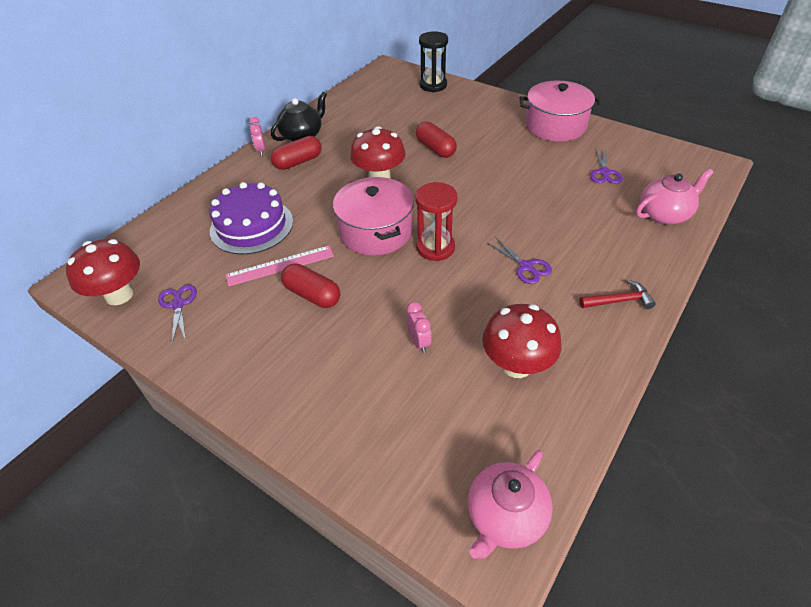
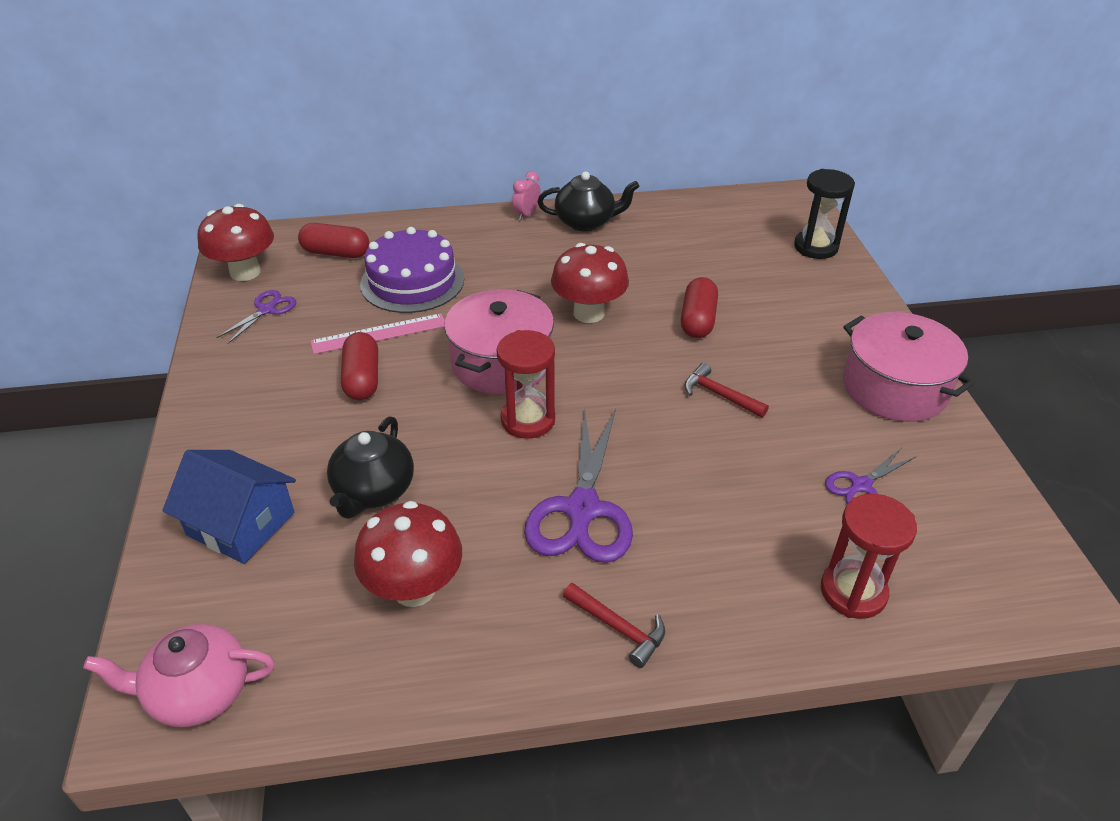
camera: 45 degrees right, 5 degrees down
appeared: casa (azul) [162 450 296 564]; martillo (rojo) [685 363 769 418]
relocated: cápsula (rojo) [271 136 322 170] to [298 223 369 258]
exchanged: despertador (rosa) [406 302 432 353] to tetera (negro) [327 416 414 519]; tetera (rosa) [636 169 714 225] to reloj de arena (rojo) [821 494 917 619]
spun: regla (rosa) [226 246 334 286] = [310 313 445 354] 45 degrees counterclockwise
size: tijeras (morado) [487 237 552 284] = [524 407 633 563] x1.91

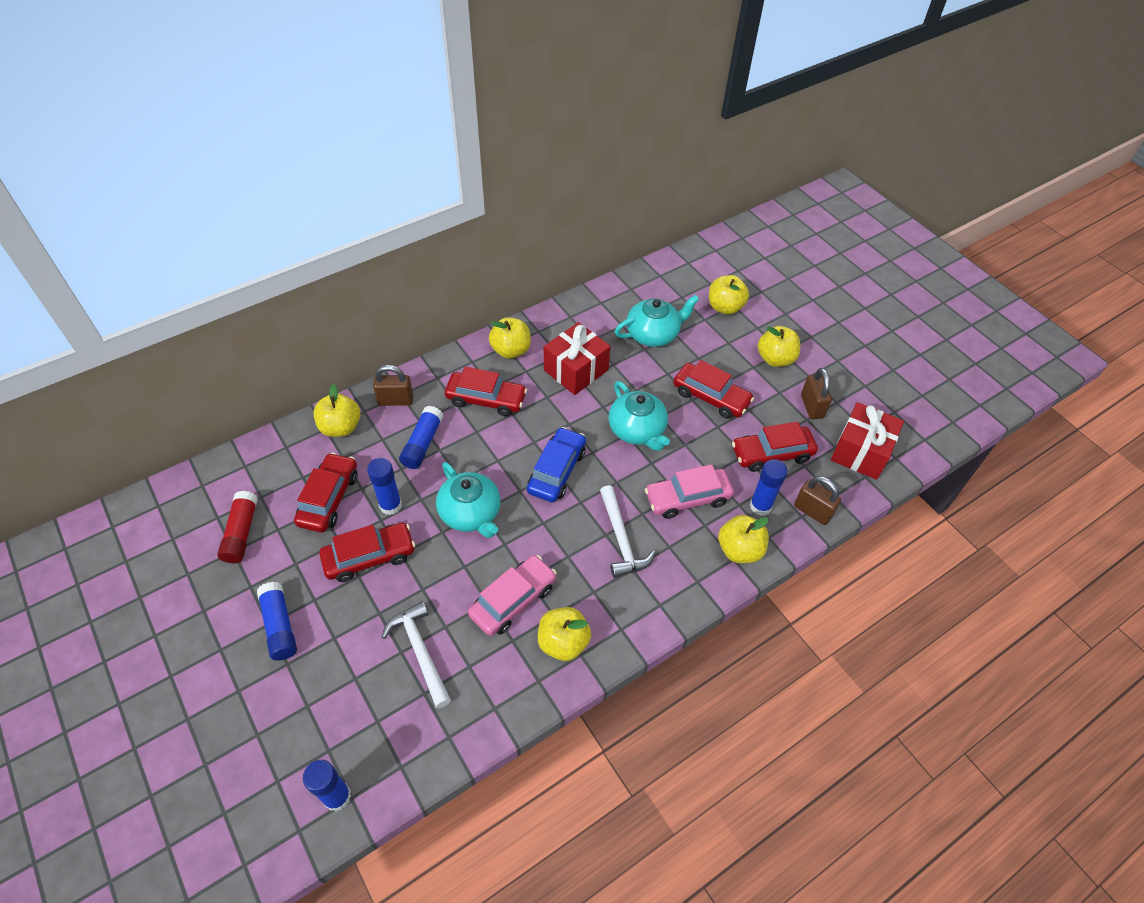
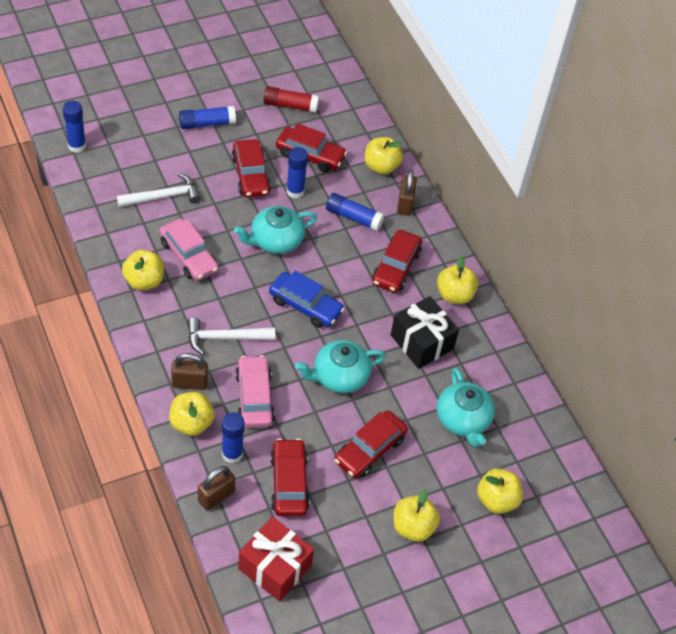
camera: 95 degrees right, 0 degrees up
relocated: candado (marrón) [801 368 832 419] to [171 353 208 390]
colour: regalo (rojo) [544 322 611 395] to regalo (negro) [391 296 459 369]

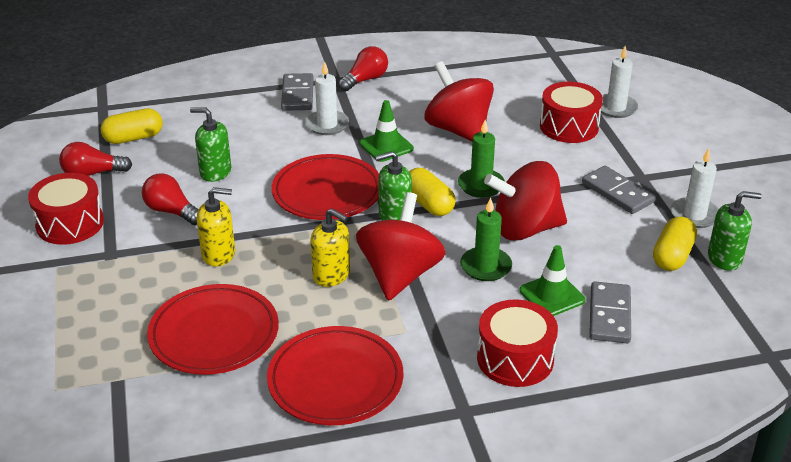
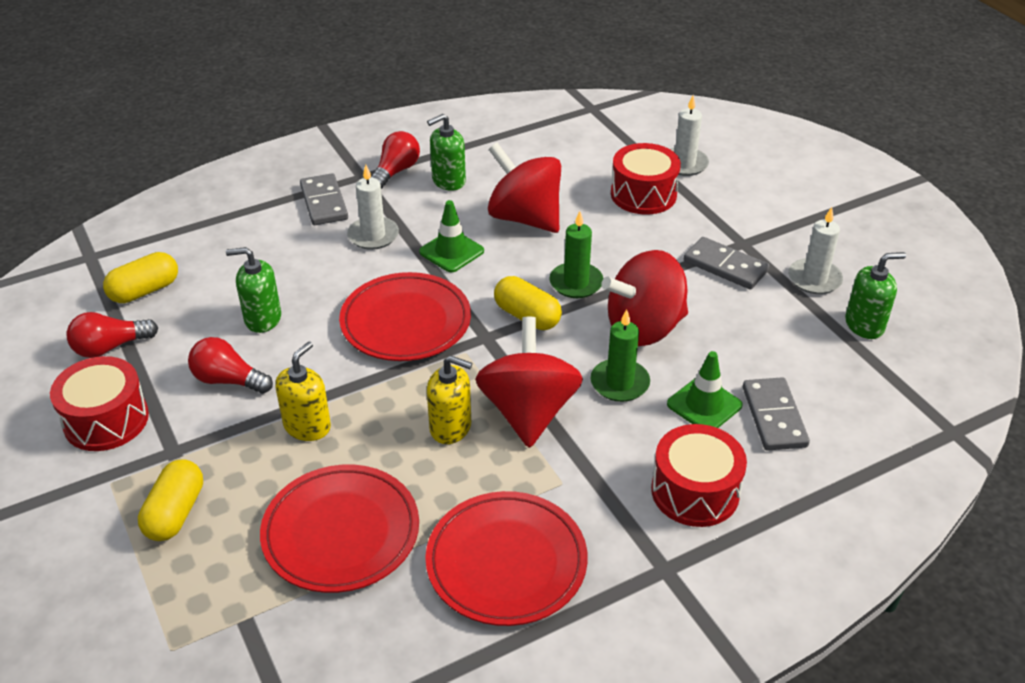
camera: 15 degrees left, 5 degrees up
relocated: dispensador de jabón (verde) [375 151 412 221] to [427 114 466 191]; cápsula (amarillo) [653 216 697 271] to [138 459 203 541]
spun: dispensador de jabón (amarillo) [197 187 235 267] = [275 341 331 441] 45 degrees counterclockwise

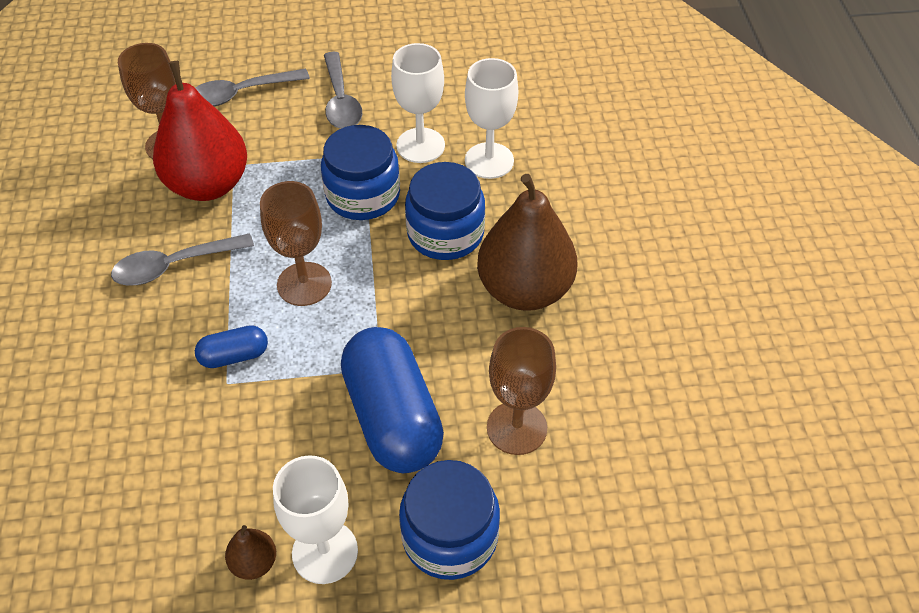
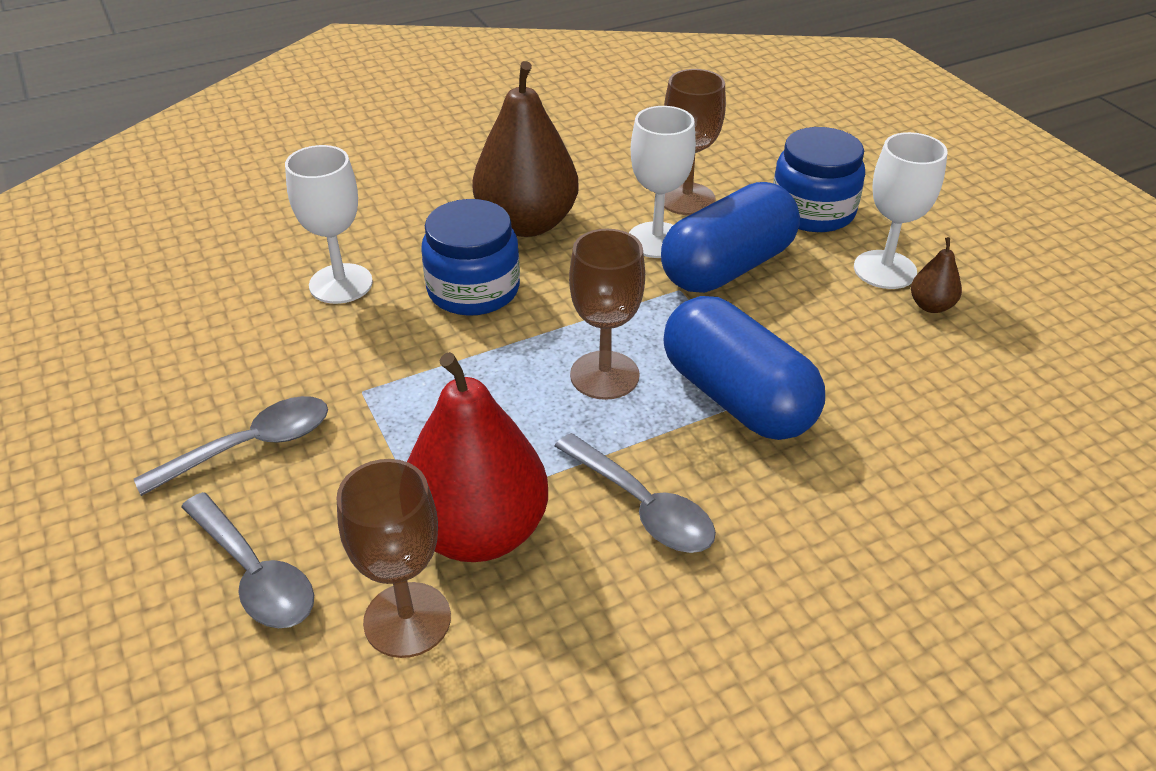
camera: 110 degrees left, 10 degrees down
missing: tarro (azul) [321 125 400 220]
relocated: copa (blanco) [391 43 445 163] to [629 106 696 258]
size: cápsula (azul) [195 325 268 368] = [663 296 825 440] x2.12

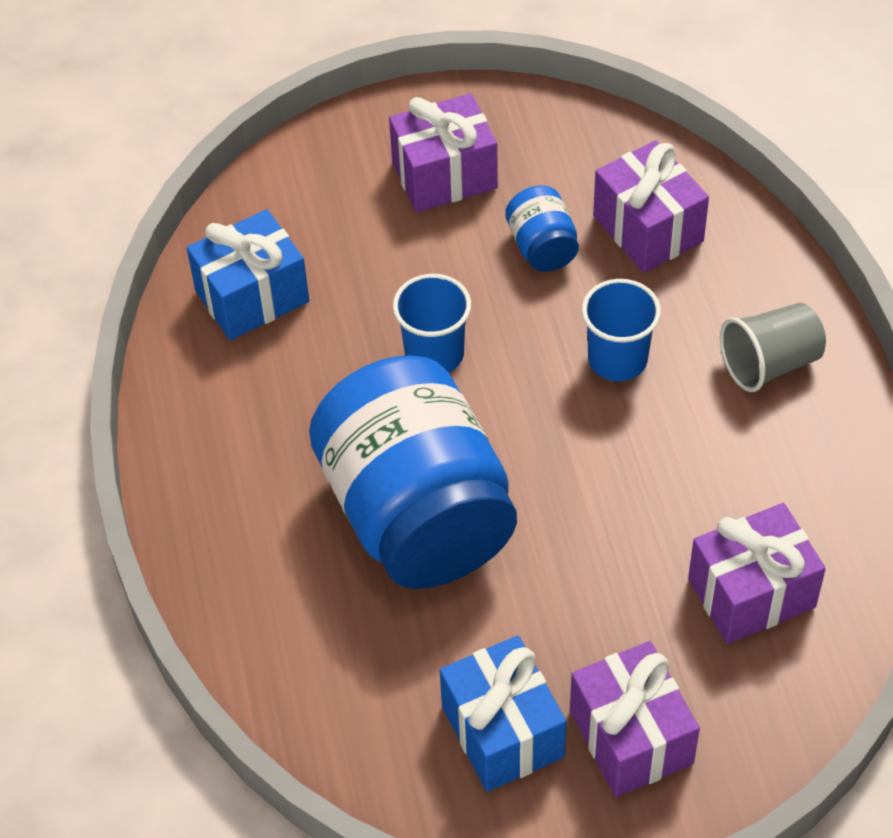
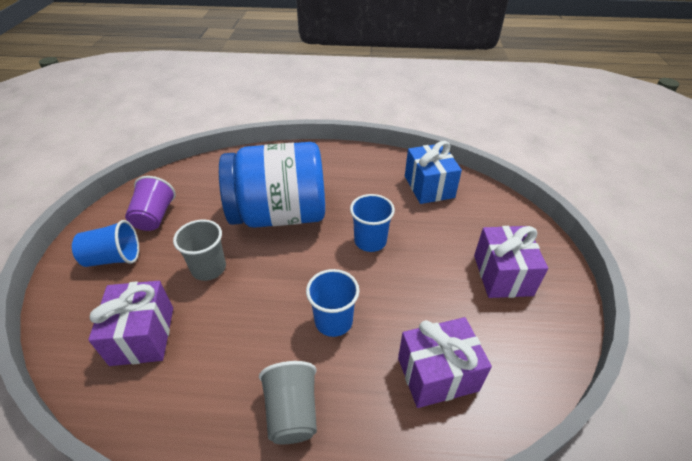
camera: 105 degrees right, 10 degrees down
missing: tarro (azul) [505 186 579 272]
appeared: vaso (gris) [173 220 226 281]
exchanged: regalo (azul) [440 635 566 792] to vaso (morado) [125 176 176 231]; regalo (morado) [570 641 700 797] to vaso (azul) [72 220 139 267]

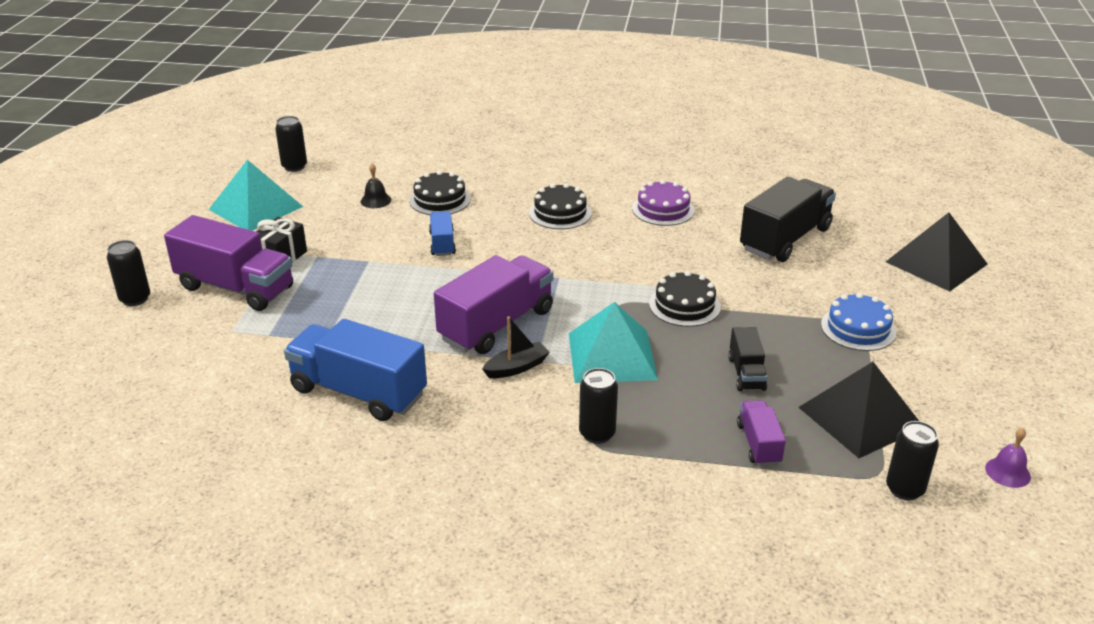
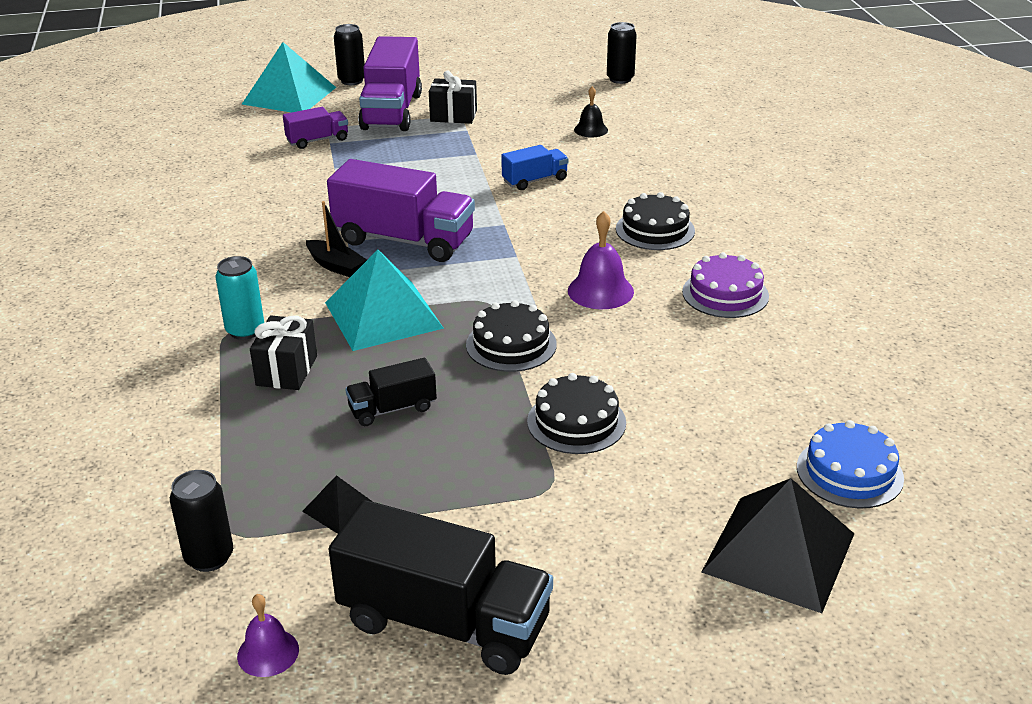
camera: 70 degrees right, 0 degrees up
missing: camión (azul) [284 319 427 421]
appeared: regalo (negro) [250 316 317 390]; campana (morado) [568 211 634 309]
relocated: pirámide (turquesa) [208 160 303 231] to [242 42 336 113]; tarta (negro) [409 170 471 215] to [527 373 626 454]; camión (morado) [737 400 786 466] to [283 107 348 149]; camión (negro) [740 177 836 262] to [329 500 553 675]; tarta (azul) [821 293 896 351] to [797 420 904 509]
colour: lata (negro) [579 368 618 444] to lata (turquesa) [216 256 264 340]
size: pirámide (negro) [798 362 919 458] = [302 475 373 534] x0.47

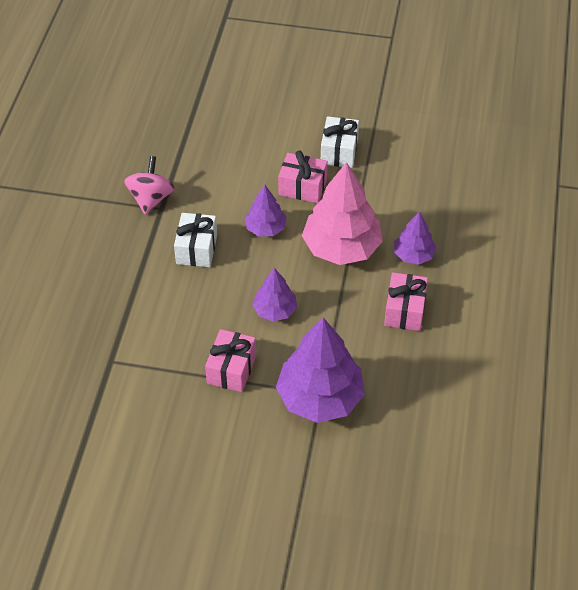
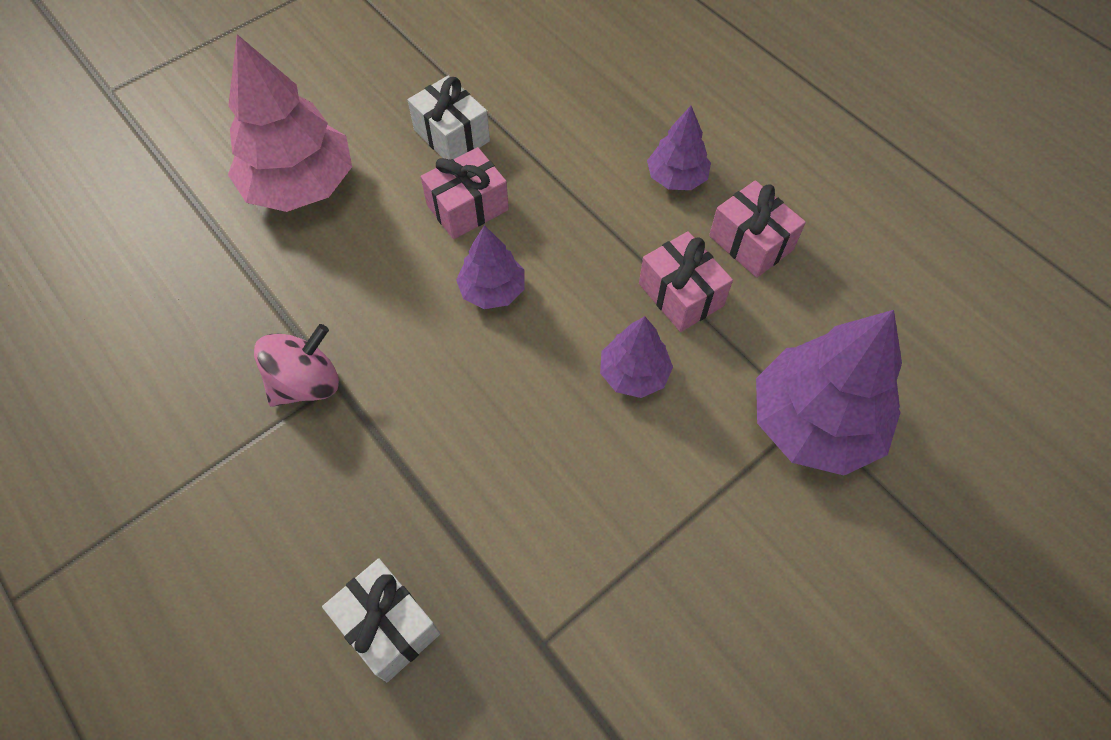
camera: 50 degrees left, 10 degrees up
relocated: regalo (blanco) [174 213 217 267] to [322 558 441 682]; regalo (rosa) [205 329 256 392] to [639 231 733 332]; árbol (rosa) [302 162 383 265] to [228 34 352 212]
spun: peonza (rosa) [124 156 174 215] = [254 324 339 407] 90 degrees clockwise

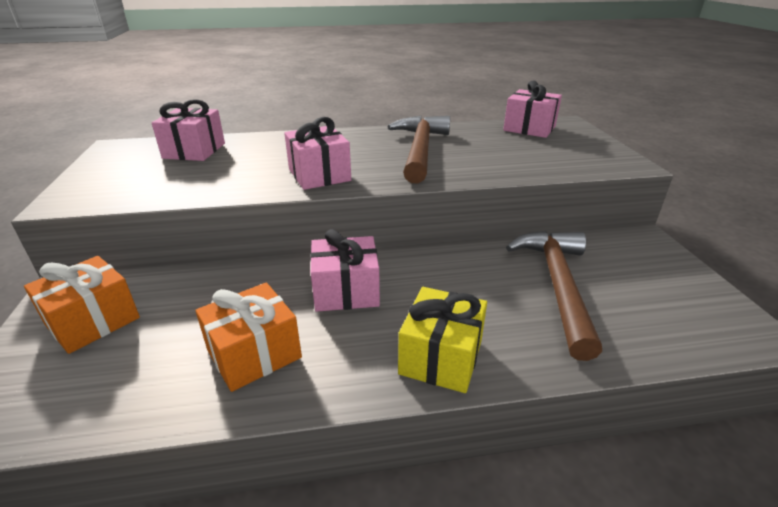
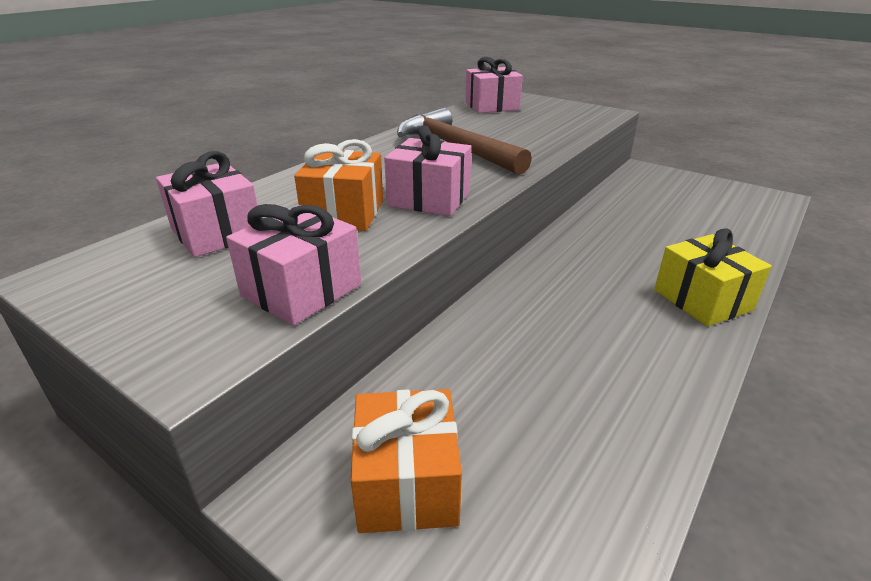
camera: 45 degrees left, 0 degrees up
missing: martillo (marrón) [506 231 602 361]
relocated: regalo (naranja) [195 283 302 392] to [294 139 383 231]; regalo (rosa) [310 229 380 312] to [226 204 361 326]

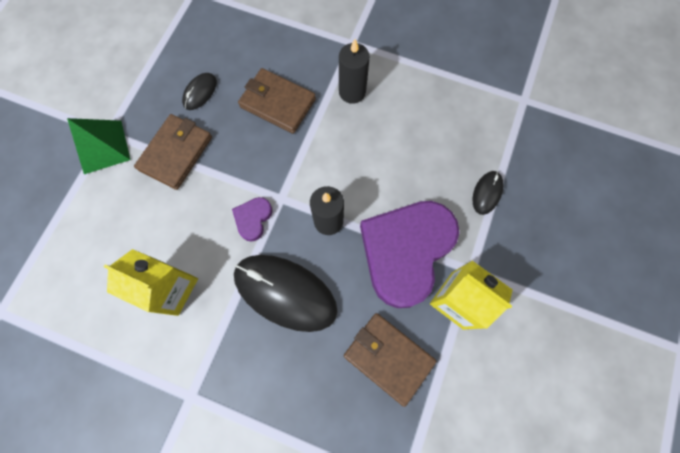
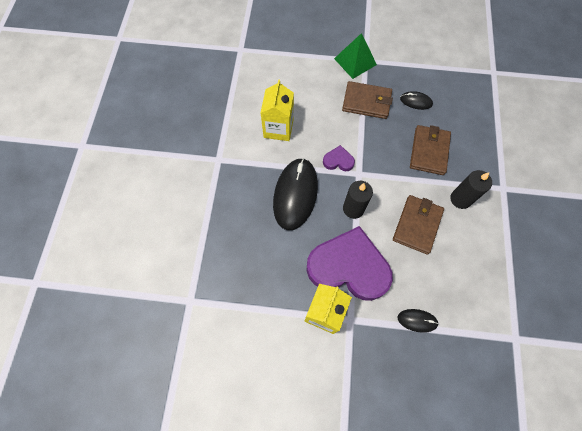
camera: 75 degrees right, 5 degrees down
relocated: cartera (marrón) [344 313 436 407] to [393 195 444 254]

